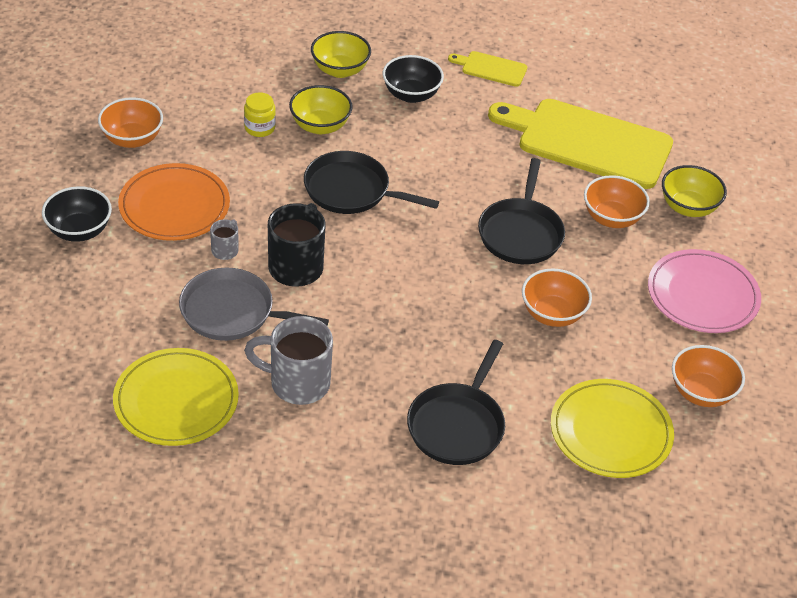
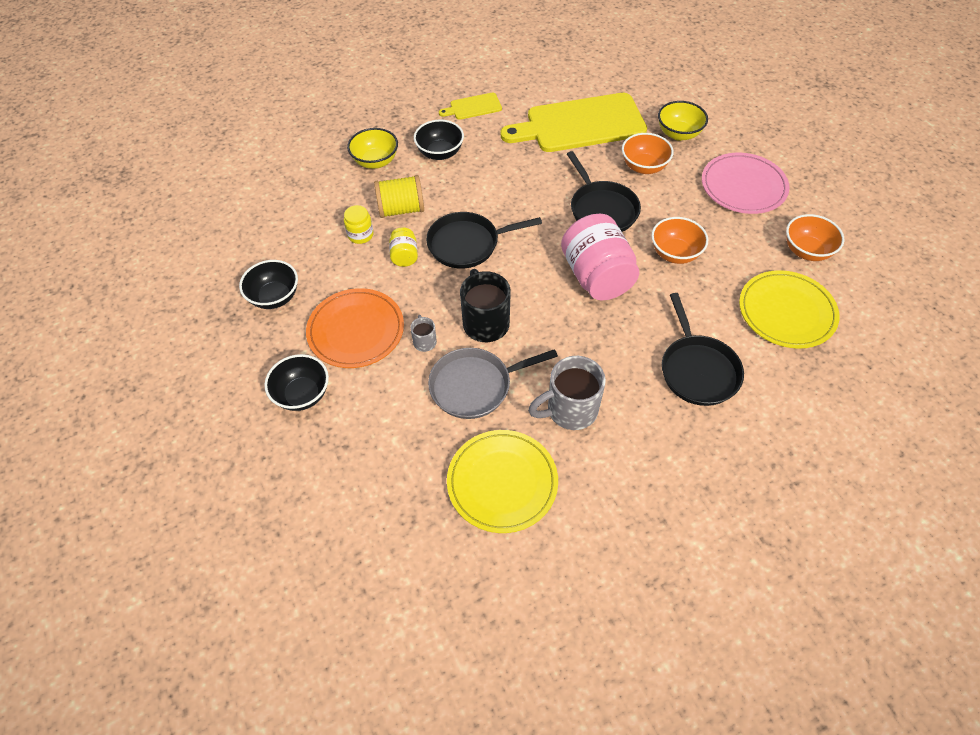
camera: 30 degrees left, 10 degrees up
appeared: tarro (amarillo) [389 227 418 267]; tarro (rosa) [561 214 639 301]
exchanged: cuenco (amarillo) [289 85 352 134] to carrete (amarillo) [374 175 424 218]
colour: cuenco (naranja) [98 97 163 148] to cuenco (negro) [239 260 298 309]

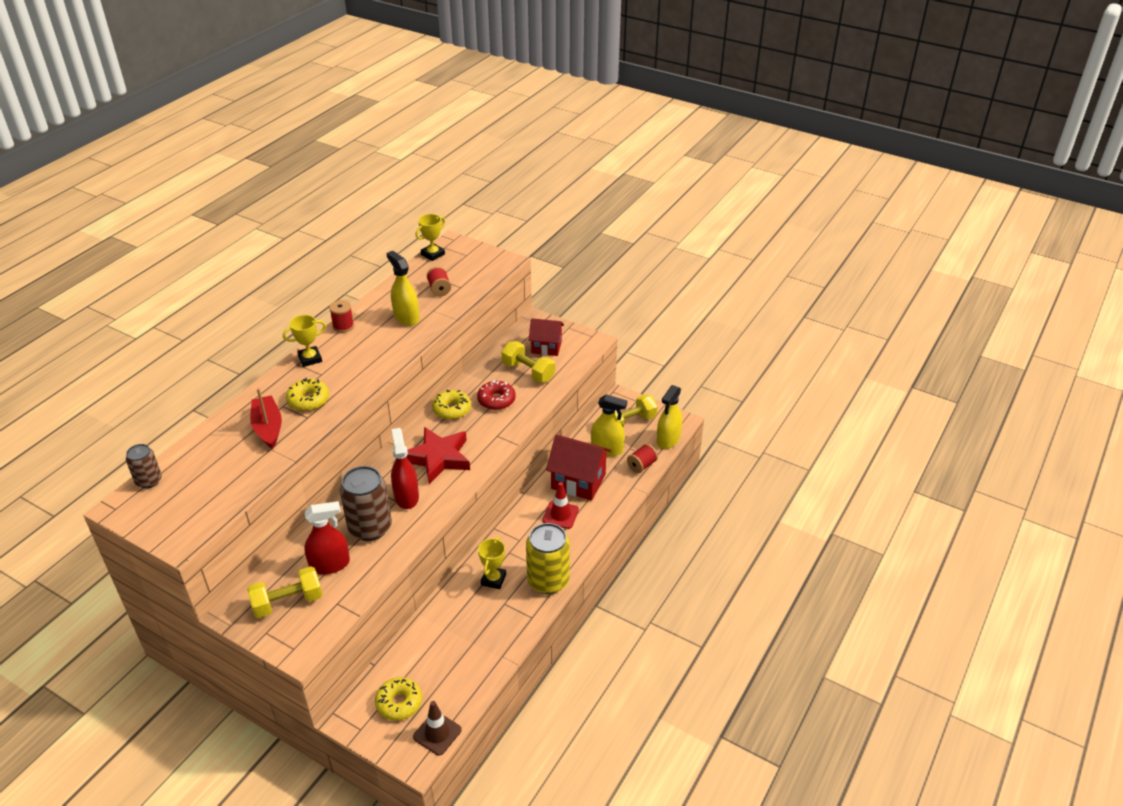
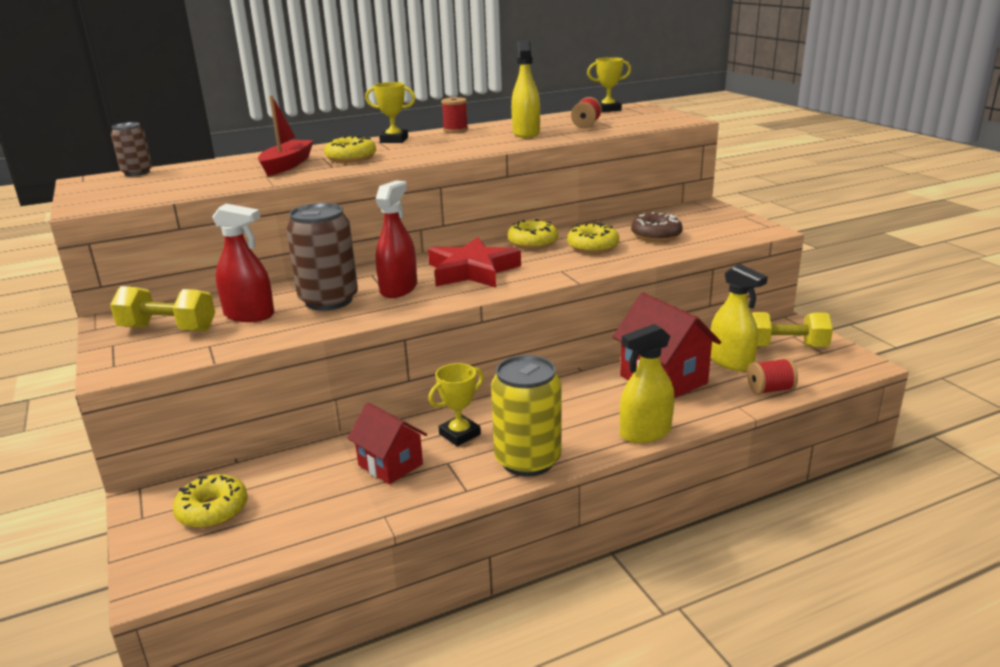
camera: 35 degrees right, 15 degrees down
missing: cono de tráfico (marrón) [413 701 462 756]; cono de tráfico (rojo) [542 482 579 529]
relocated: casa (rojo) [529 318 564 356] to [347 403 427 484]; pulverizador (amarillo) [657 385 682 449] to [620 324 675 443]
exchanged: mancuerna (amarillo) [501 341 555 383] to rosquilla (marrón) [631 212 683 242]
colour: rosquilla (rojo) [477 379 516 410] to rosquilla (amarillo) [567 223 619 253]

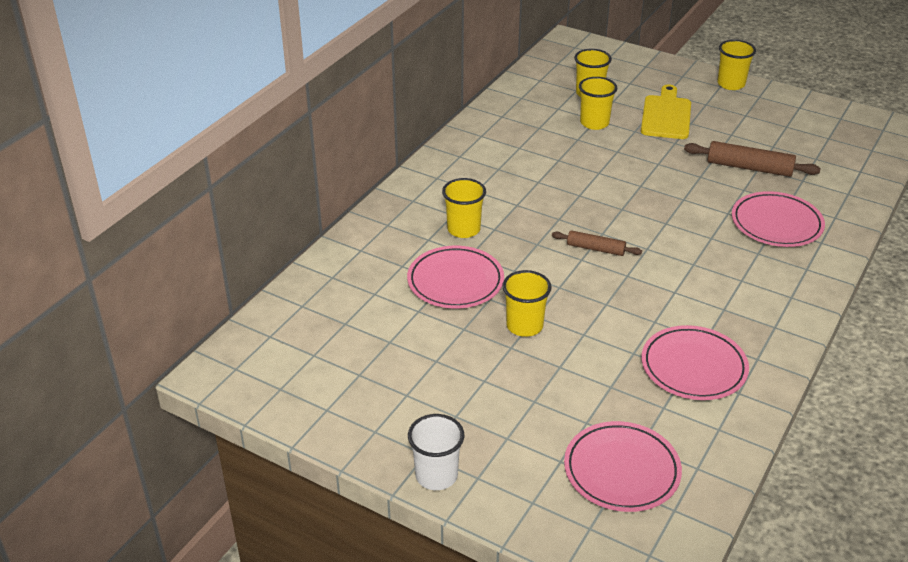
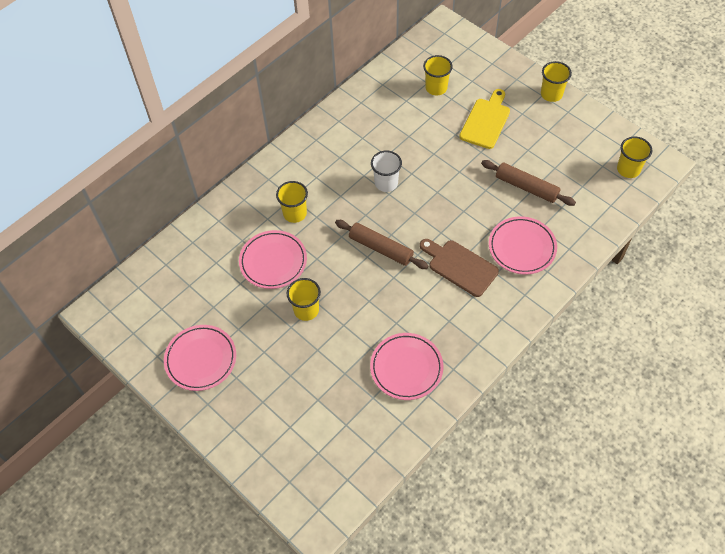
camera: 15 degrees right, 20 degrees up
appeared: tabla de cortar (marrón) [420 239 499 297]
relocated: vaso (blanco) [408 414 464 490] to [371 151 402 192]; plato (rosa) [564 421 682 512] to [164 325 236 391]; vaso (amarillo) [579 77 617 130] to [617 137 652 178]
size: rodillo (marrón) [552 230 642 256] = [335 220 428 269] x1.60

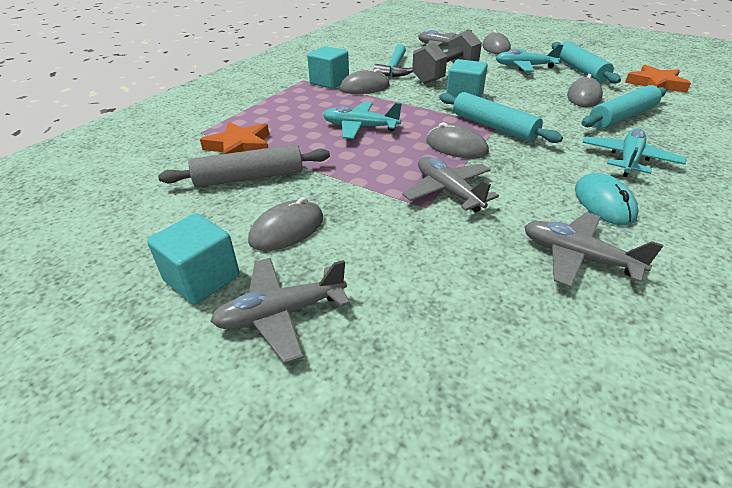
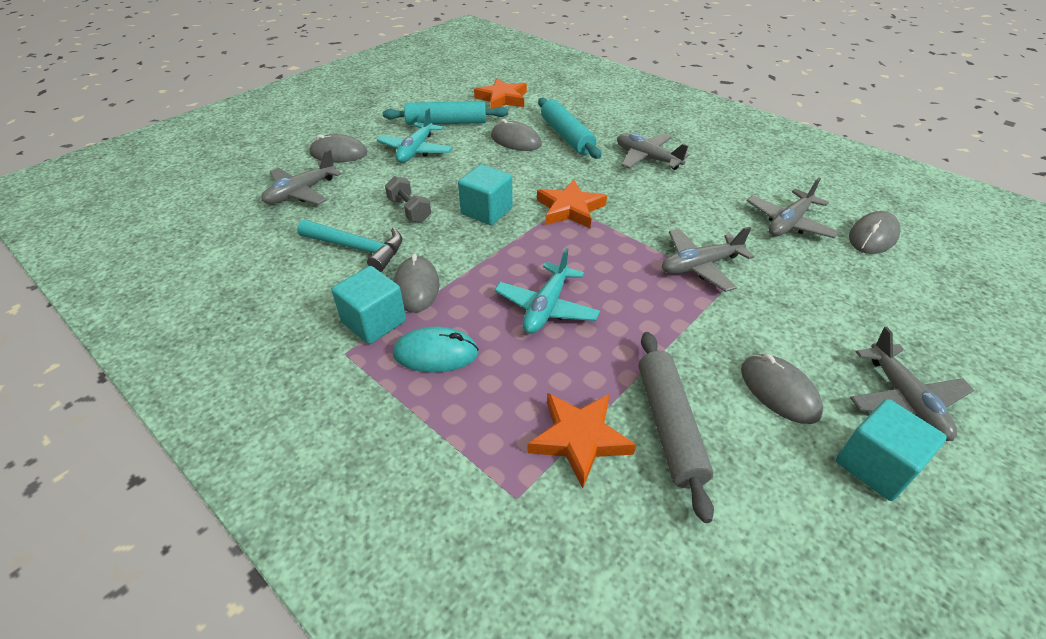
camera: 80 degrees left, 5 degrees up
relocated: ratón (gris) [426 122 489 159] to [849 211 901 254]; ratón (turquesa) [575 173 639 226] to [393 326 479 373]
exchanged: rodillo (turquesa) [439 92 563 143] to estrella (naranja) [537 179 607 228]
colour: avión (turquesa) [582 128 686 177] to avión (gris) [617 133 690 170]
size: mancuerna (gris) [412 30 482 85] = [385 176 431 223] x0.55

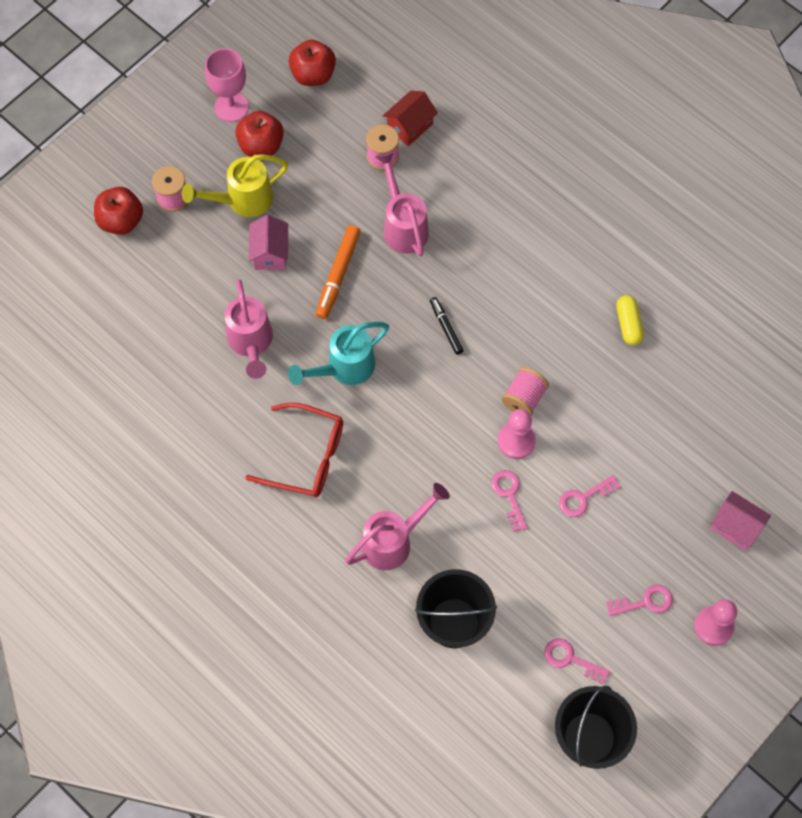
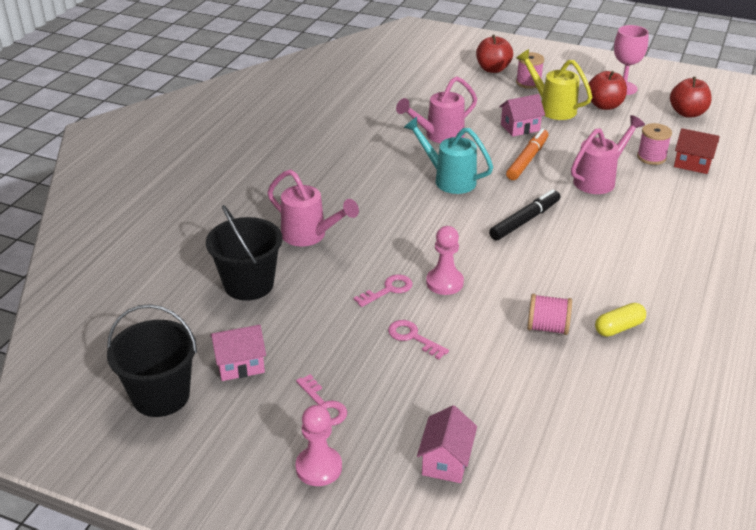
camera: 70 degrees right, 30 degrees down
missing: gafas (rojo) [245 403 343 497]
relocated: carrete (rosa) [501 367 549 415] to [527 294 572 335]
exchanged: llave (rosa) [544 639 610 684] to casa (rosa) [210 325 266 381]
spun: rotulador (naranja) [316 225 361 319] = [506 128 548 180] 120 degrees clockwise
size: rotulador (negro) [430 297 464 355] = [489 189 560 240] x1.62

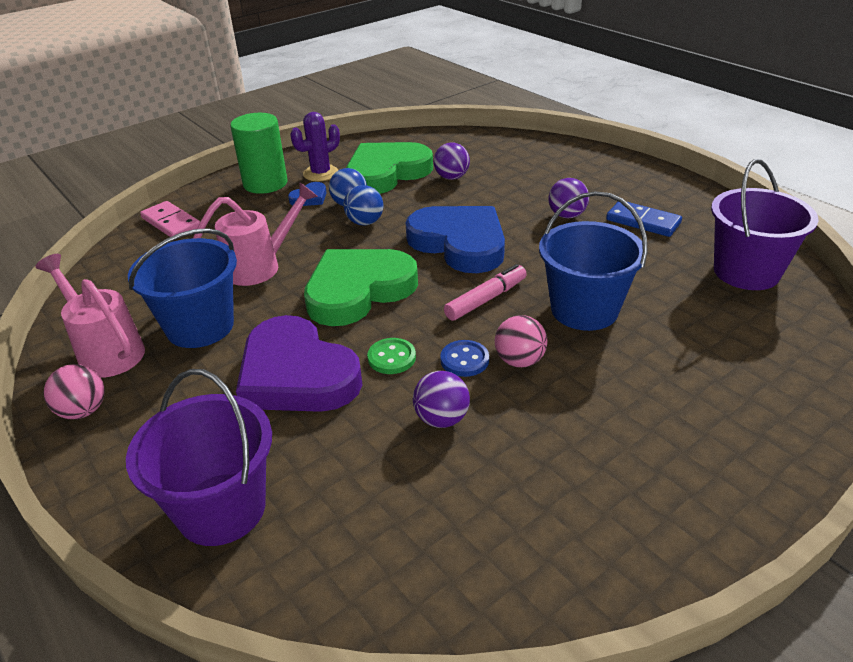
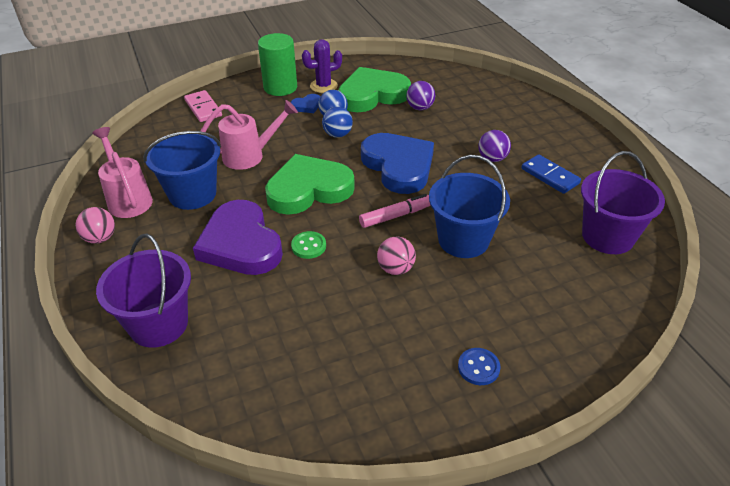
camera: 15 degrees right, 5 degrees up
missing: pelota (morado) [413 371 470 428]
relocated: botón (azul) [440 340 489 377] to [458 348 501 385]

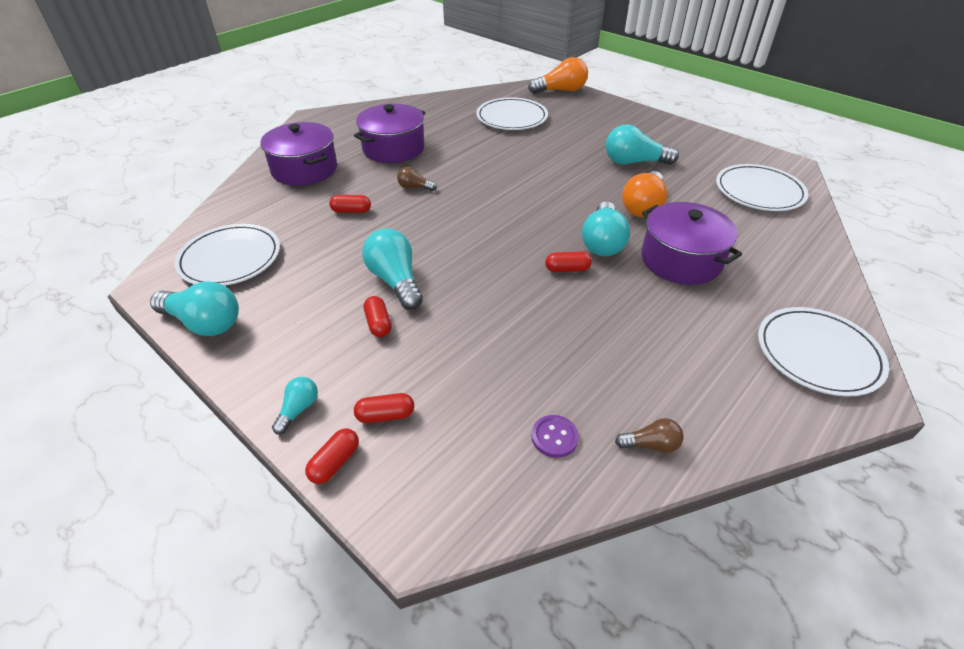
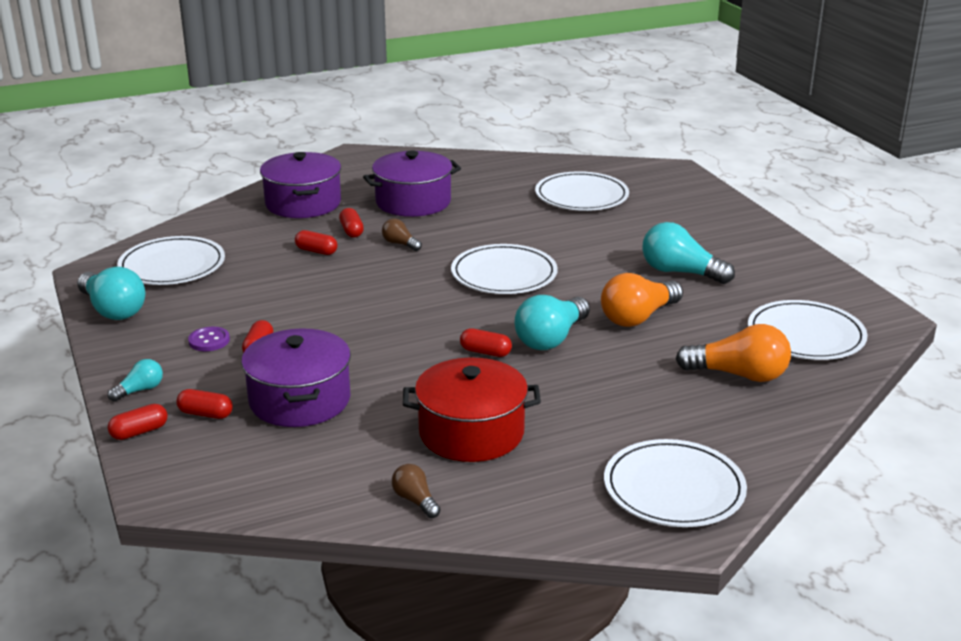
camera: 25 degrees right, 15 degrees down
missing: bombilla (turquesa) [362 228 423 310]
appeared: cápsula (rojo) [339 208 364 238]; olla (rojo) [403 357 541 462]; plato (blanco) [451 244 557 294]
relocated: bombilla (naranja) [528 57 588 94] to [676 324 791 382]; botón (morado) [531 415 579 458] to [188 327 230 351]; olla (morado) [641 202 742 285] to [241 328 351 427]
spun: bombilla (marrón) [615 418 684 453] = [392 464 441 518] 150 degrees counterclockwise

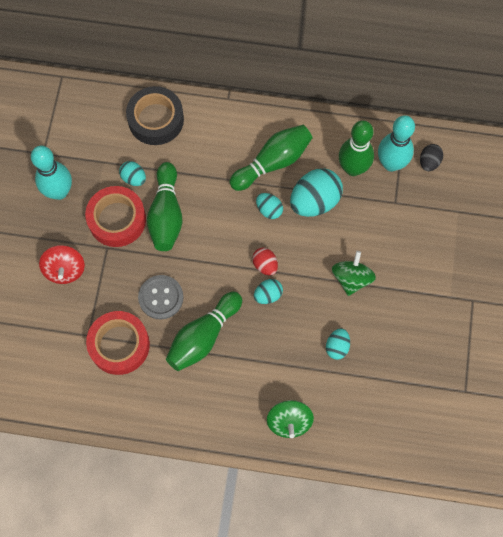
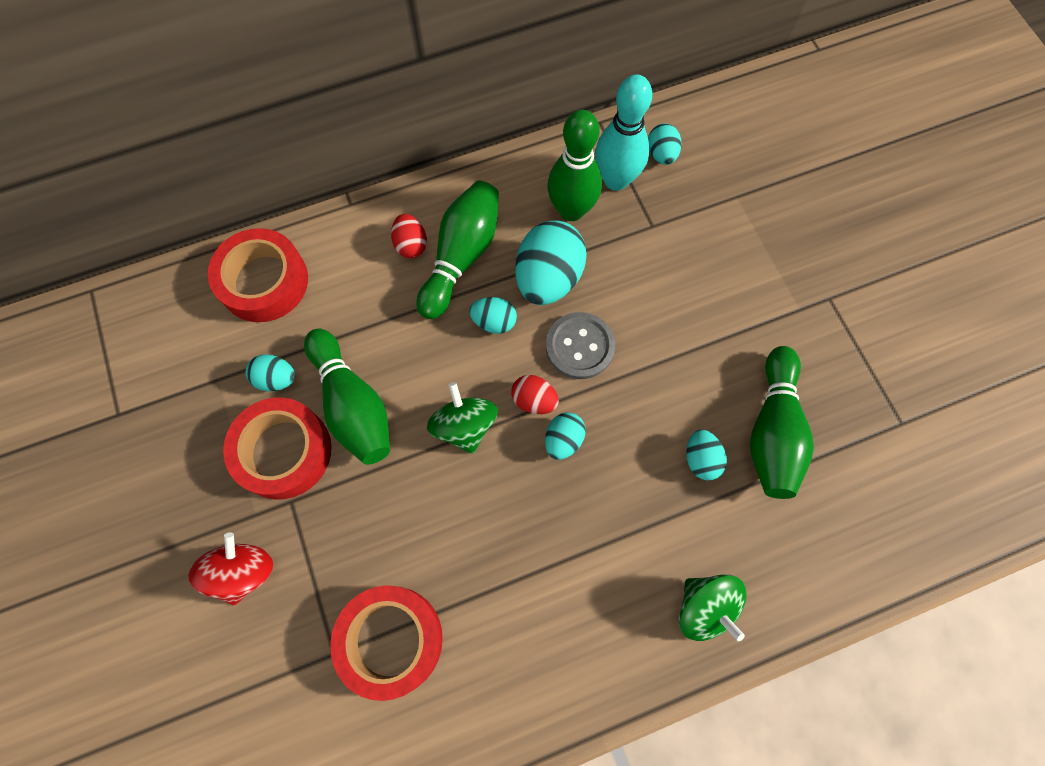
camera: 30 degrees left, 0 degrees up
missing: bolo (turquesa) [31 146 72 200]
appeared: huevo (rojo) [391 214 427 258]
relocated: botón (gris) [138 275 183 320] to [546 312 615 379]; bolo (verde) [166 291 242 371] to [750 346 814 499]; peonza (verde) [332 251 376 296] to [427 382 498 454]
colour: cinta adhesiva (negro) [126 86 184 145] to cinta adhesiva (rojo) [208 228 308 322]; huevo (negro) [420 144 443 171] to huevo (turquesa) [648 123 681 165]
spun: peonza (rojo) [39 245 85 284] = [188 532 273 606] 135 degrees counterclockwise

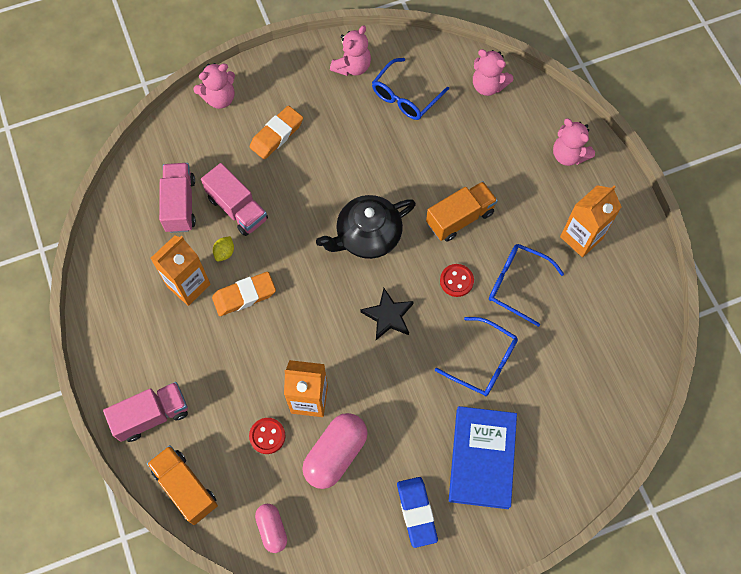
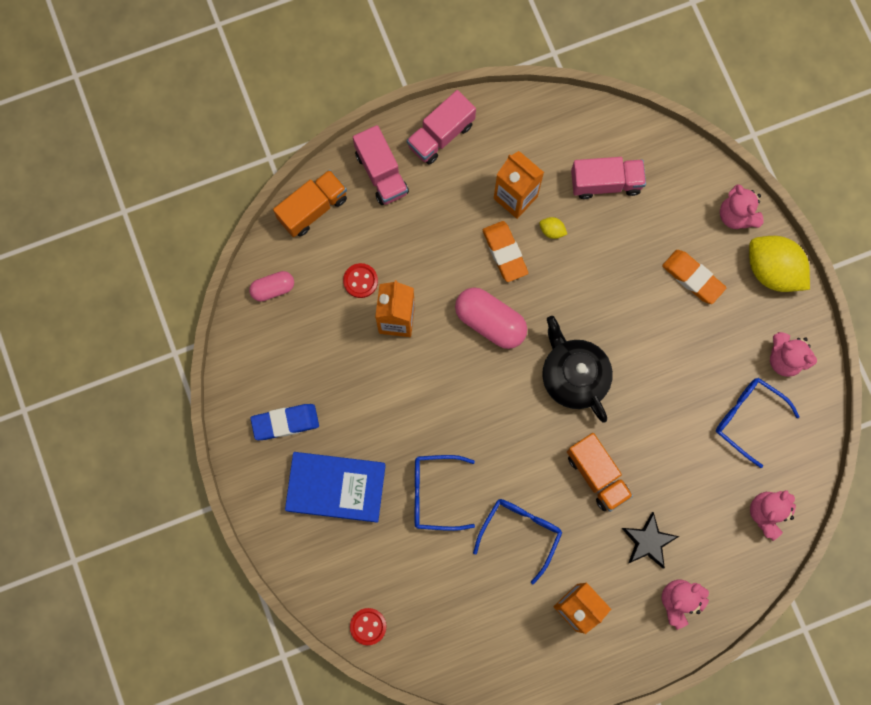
camera: 90 degrees right, 10 degrees up
appeared: limón (amarillo) [749 236 810 292]
relocated: camión (rosa) [201 163 268 236] to [407 90 476 165]; cápsula (rosa) [302 413 368 489] to [455 287 527 349]; estrella (negro) [360 288 414 340] to [622 512 679 569]; botón (rojo) [440 264 474 297] to [350 608 387 645]
spun: gafas (azul) [435 317 518 396] = [415 455 475 531] 60 degrees clockwise

